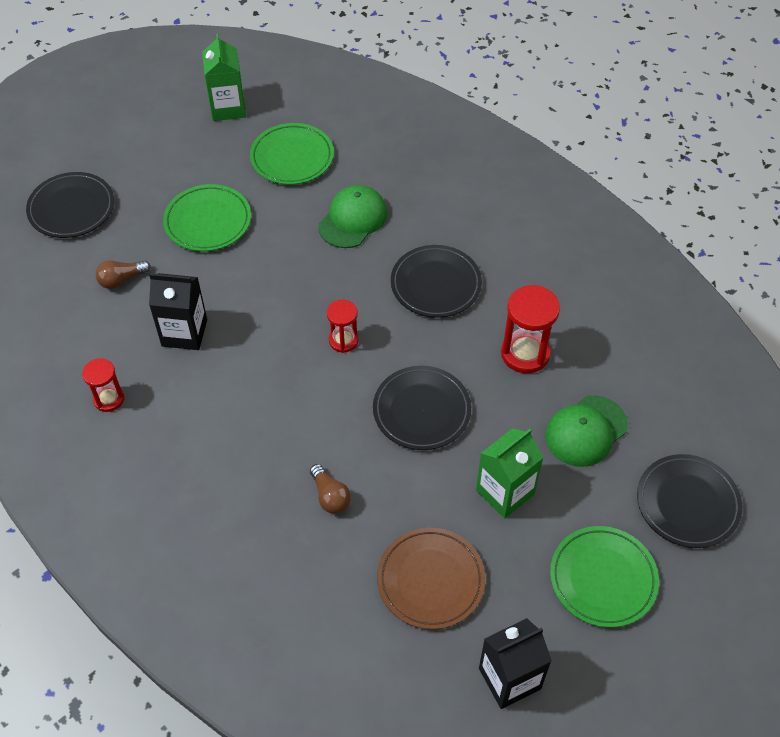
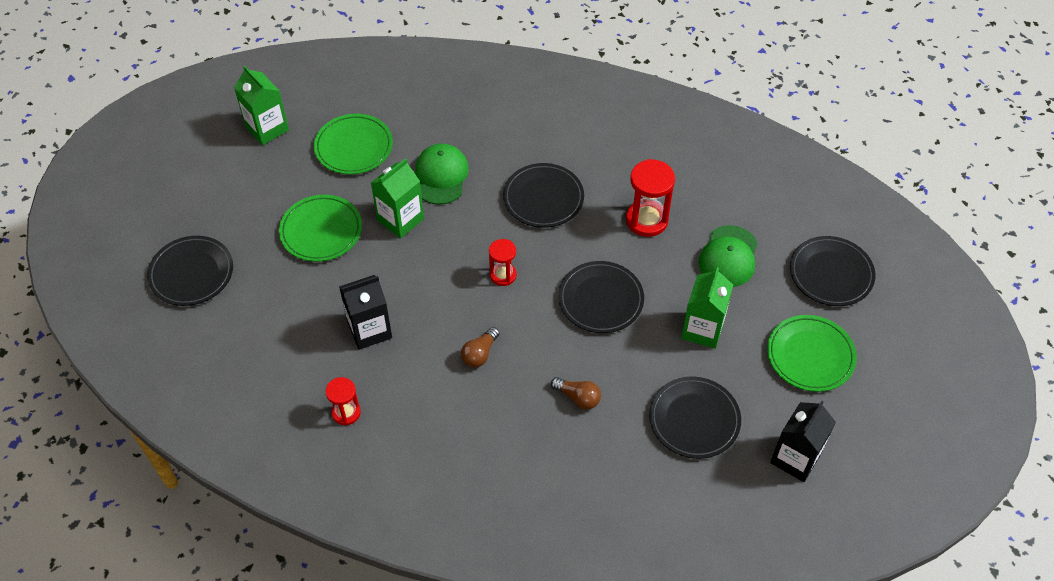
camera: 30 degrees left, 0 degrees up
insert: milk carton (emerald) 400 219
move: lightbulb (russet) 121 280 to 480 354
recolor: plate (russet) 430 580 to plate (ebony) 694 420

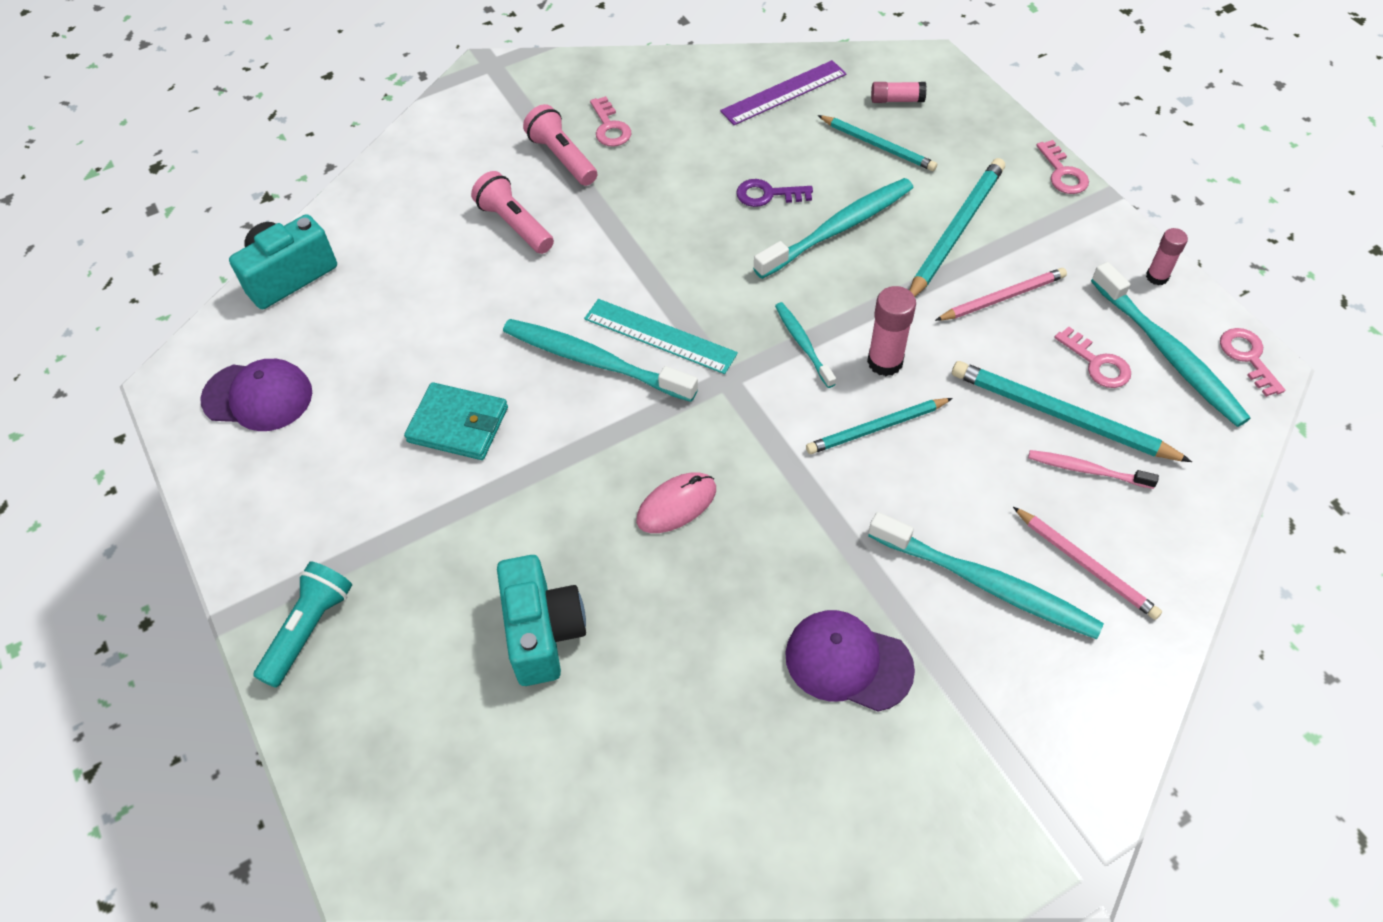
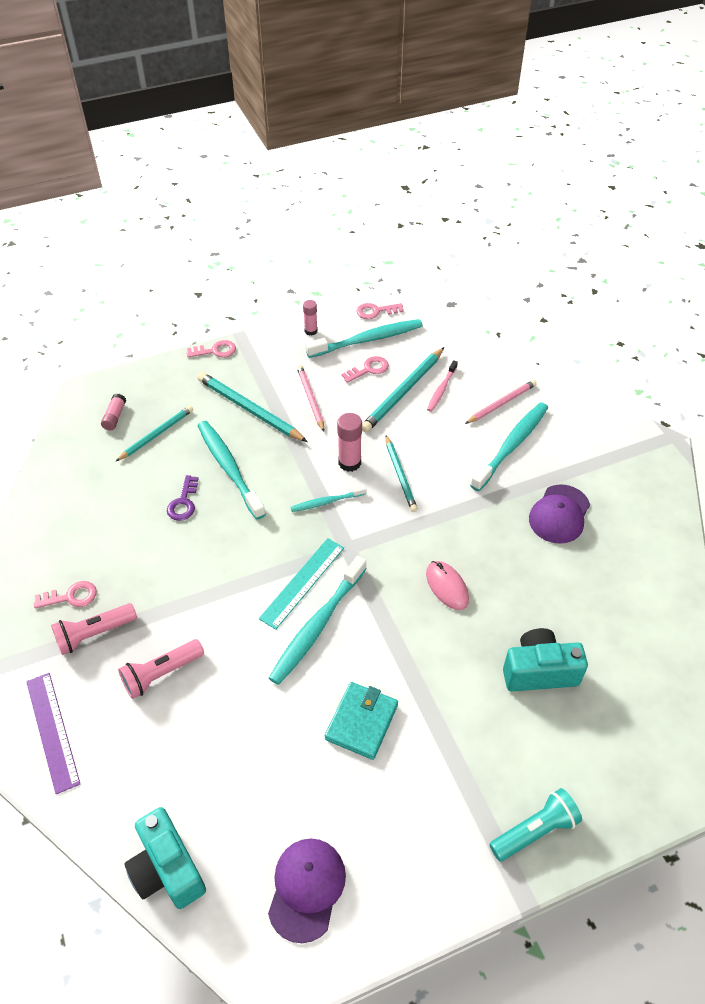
camera: 85 degrees left, 5 degrees down
move: measuring stick (purple) 784 93 to 53 731
rotate: pocket torch (teal) 309 629 = 535 830 120 degrees clockwise

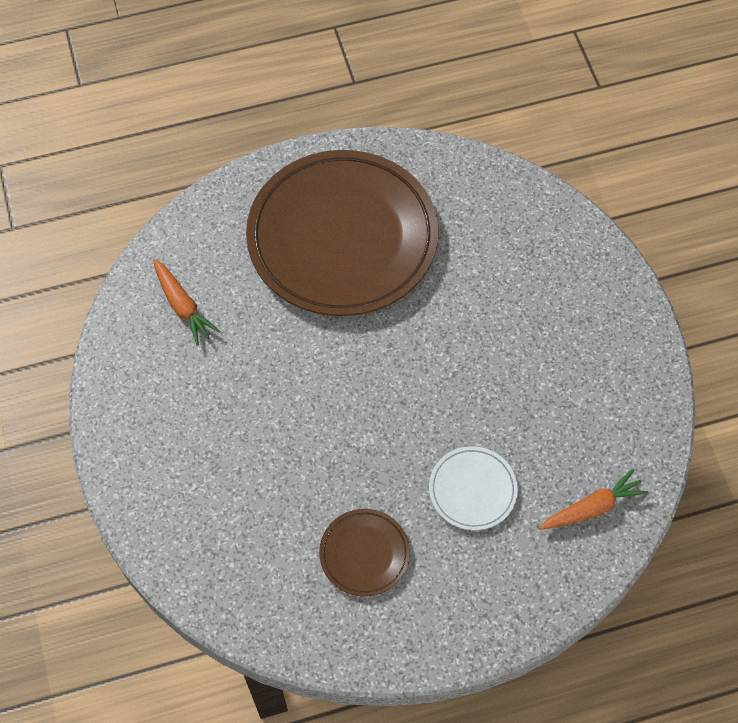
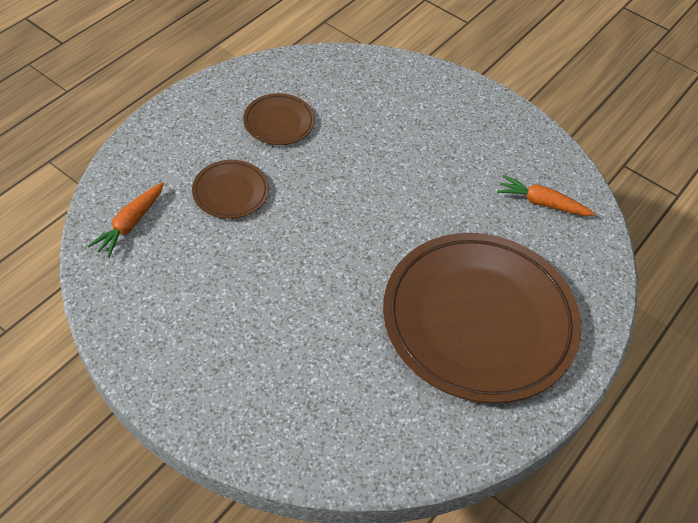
camera: 140 degrees right, 10 degrees down
recolor: plate (snow-white) 472 490 to plate (russet) 230 192

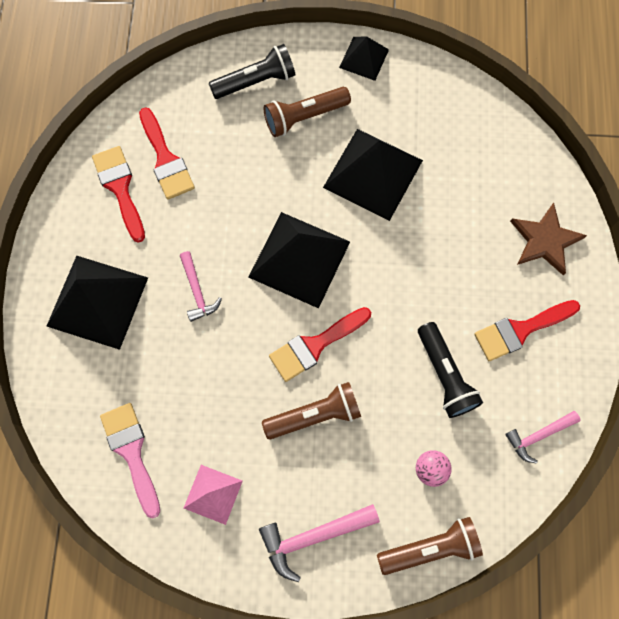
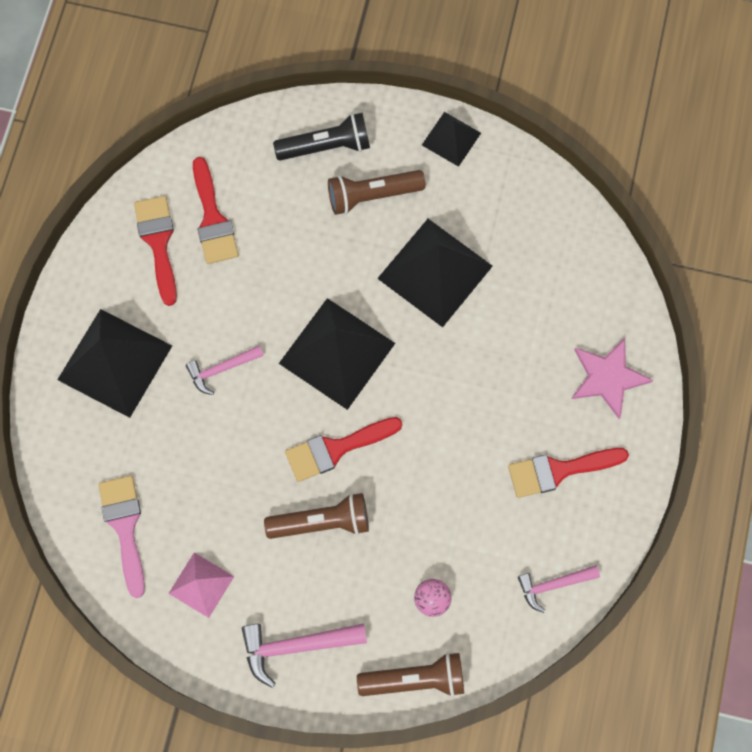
camera: 10 degrees right, 0 degrees up
delete: pocket torch (ebony) 444 375
recolor: star shape (russet) 545 240 to star shape (rosy) 607 378
rotate: claw hammer (rosy) 197 291 = 222 369 75 degrees clockwise

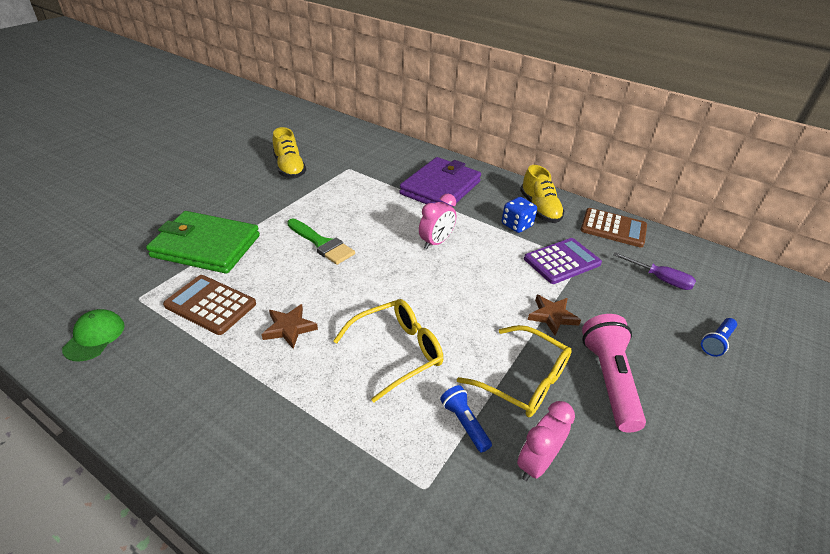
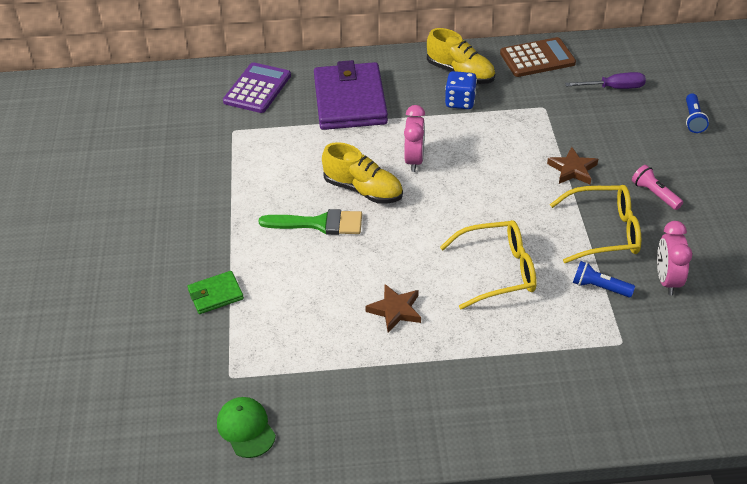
camera: 35 degrees left, 5 degrees up
delete: calculator (russet) 210 305
move: calculator (purple) 562 261 to 257 89; sneaker (golden) 289 168 to 363 190
rotate: spectacles (golden) 397 351 = 498 271 60 degrees clockwise
resize: wallet (emerald) 206 246 = 216 294 x0.46; pocket torch (rosy) 608 380 = 654 194 x0.53

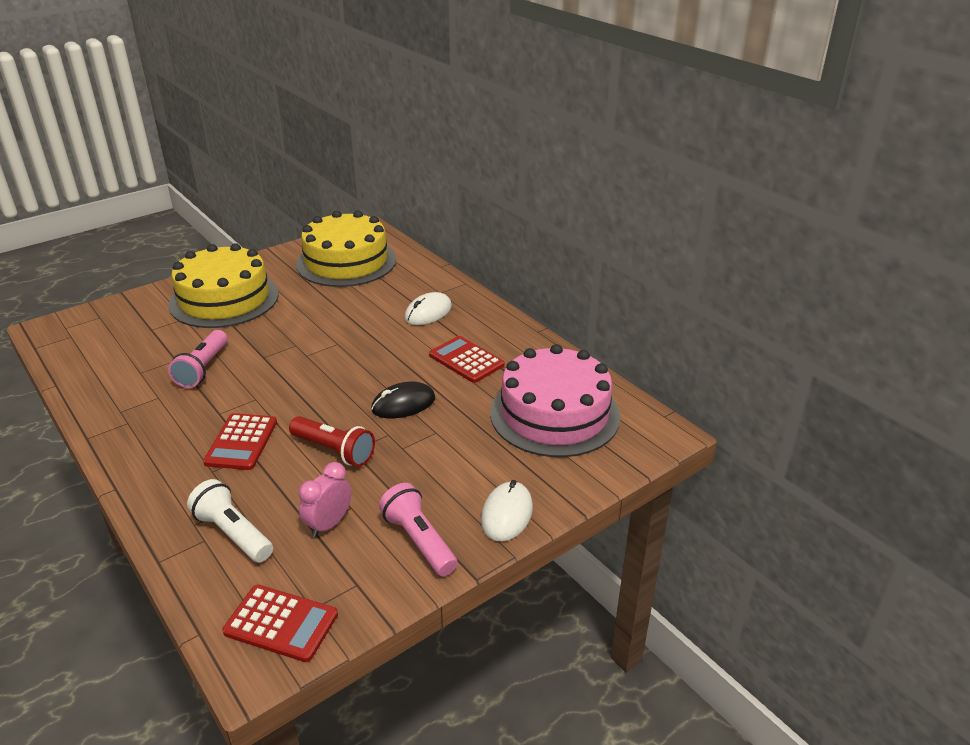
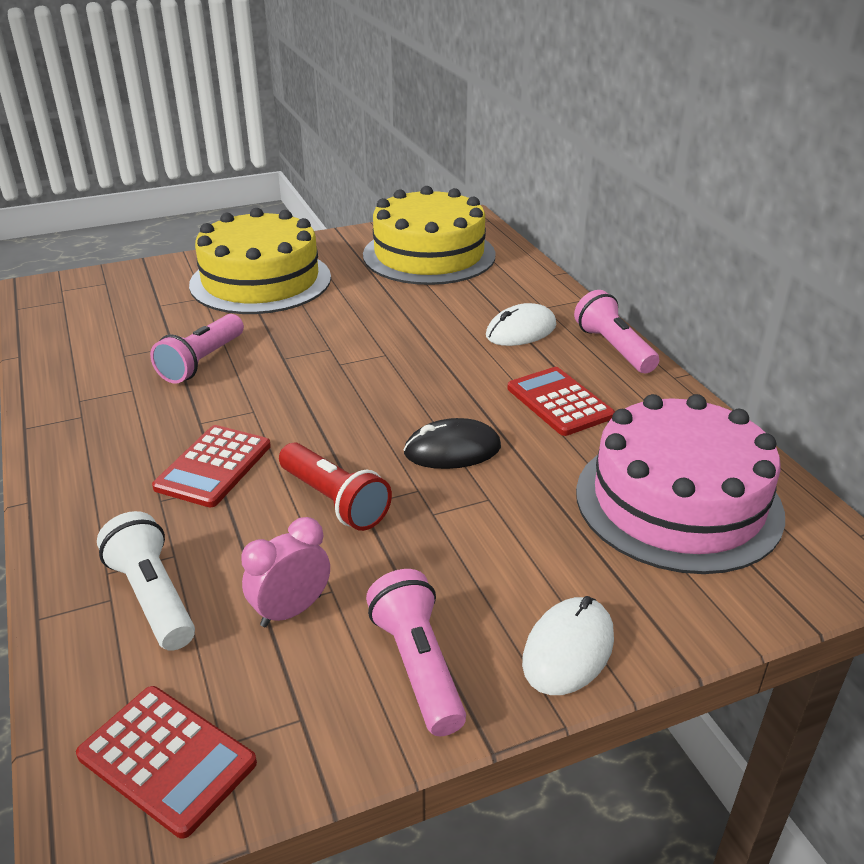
camera: 15 degrees right, 0 degrees up
insert: pocket torch (rosy) 613 348

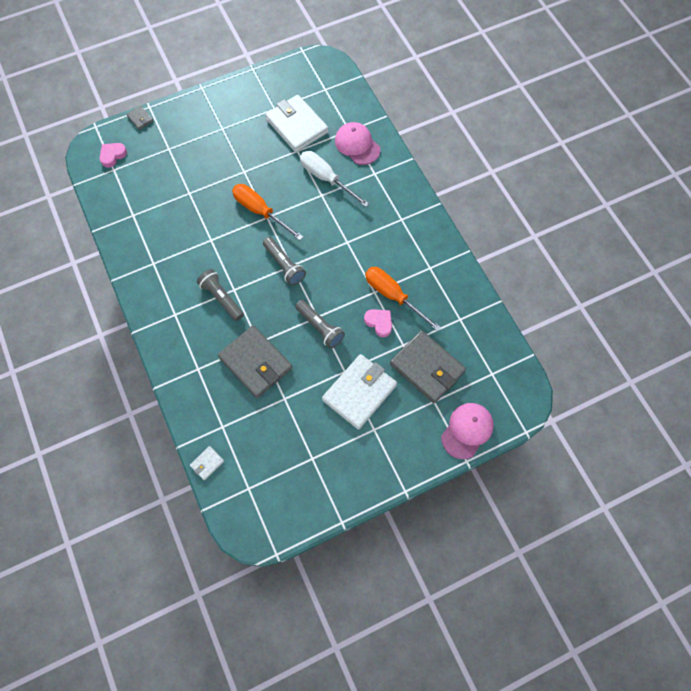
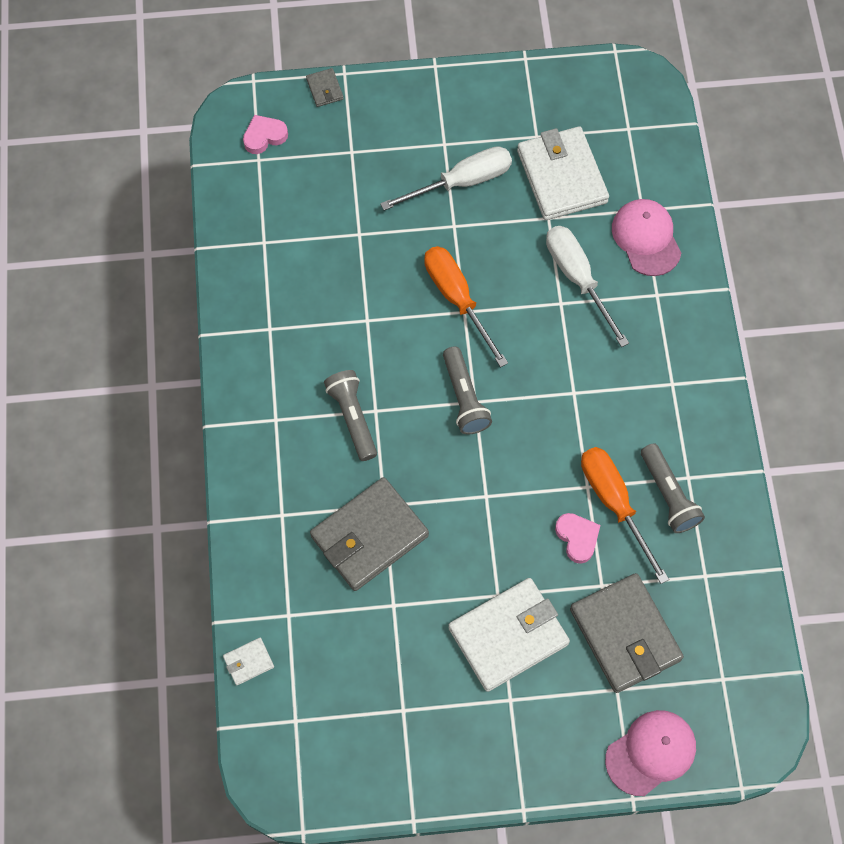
camera: 20 degrees right, 0 degrees up
insert: hand screwdriver (snow-white) 461 182
move: pocket torch (ash-grey) 320 327 to 668 495
rotate: wallet (ash-grey) 255 363 = 369 536 75 degrees clockwise

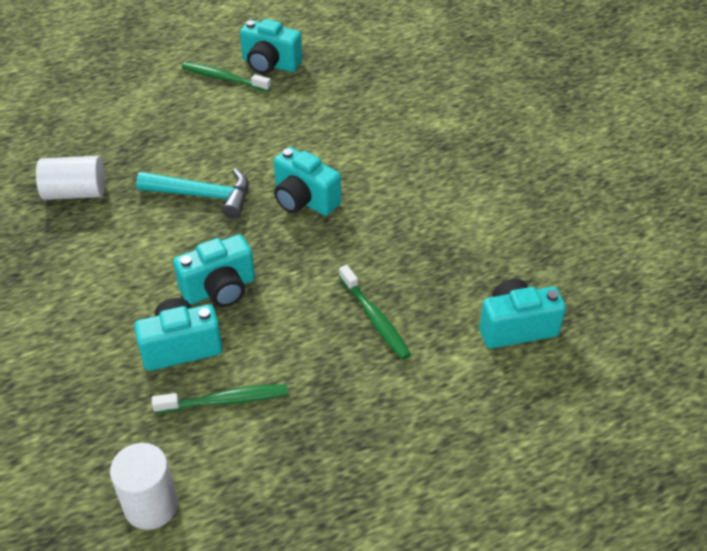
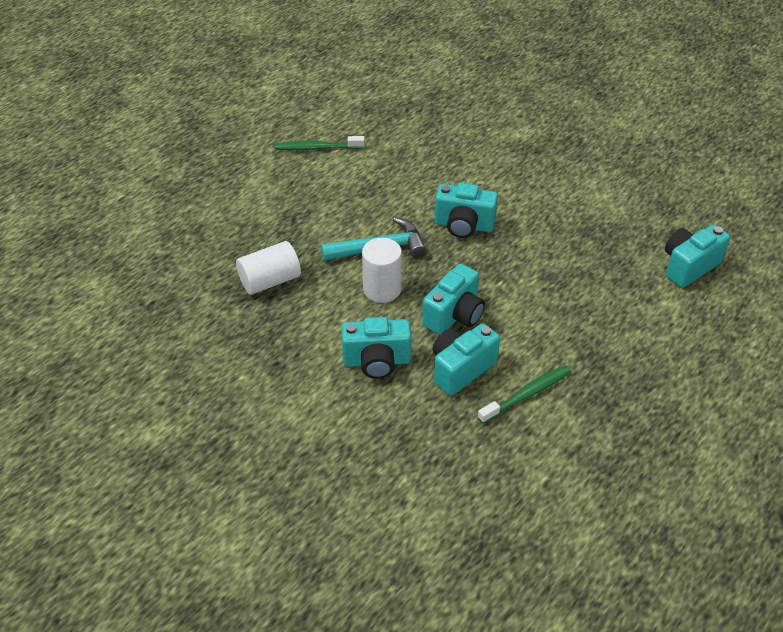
camera: 25 degrees left, 0 degrees up
delete: toothbrush (emerald) 374 318
move: compact camera (teal) 270 64 to 377 361; cylinder shape (snow-white) 151 505 to 382 289

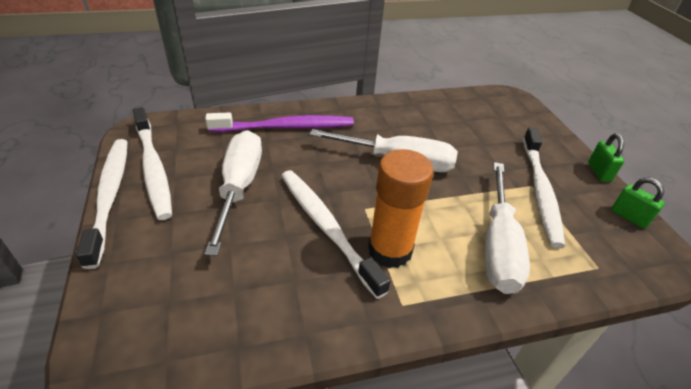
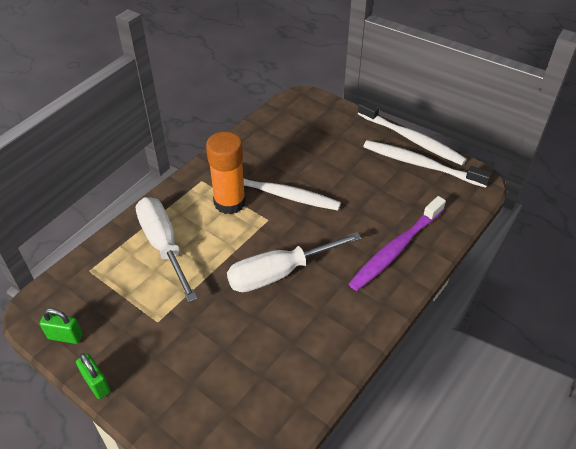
camera: 145 degrees right, 5 degrees up
delete: hand screwdriver (snow-white) 239 187; toothbrush (snow-white) 540 191

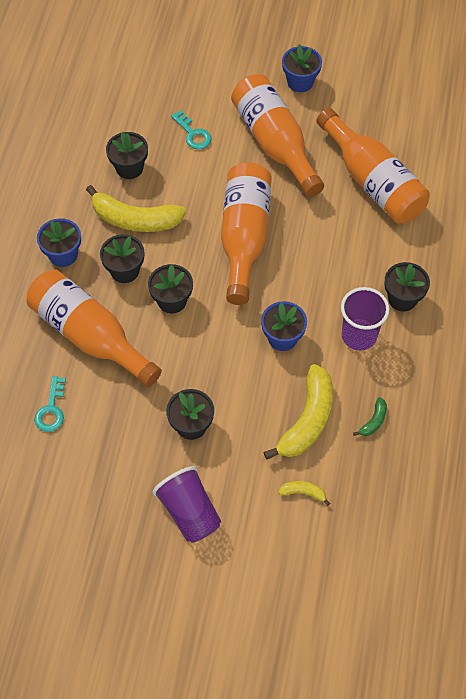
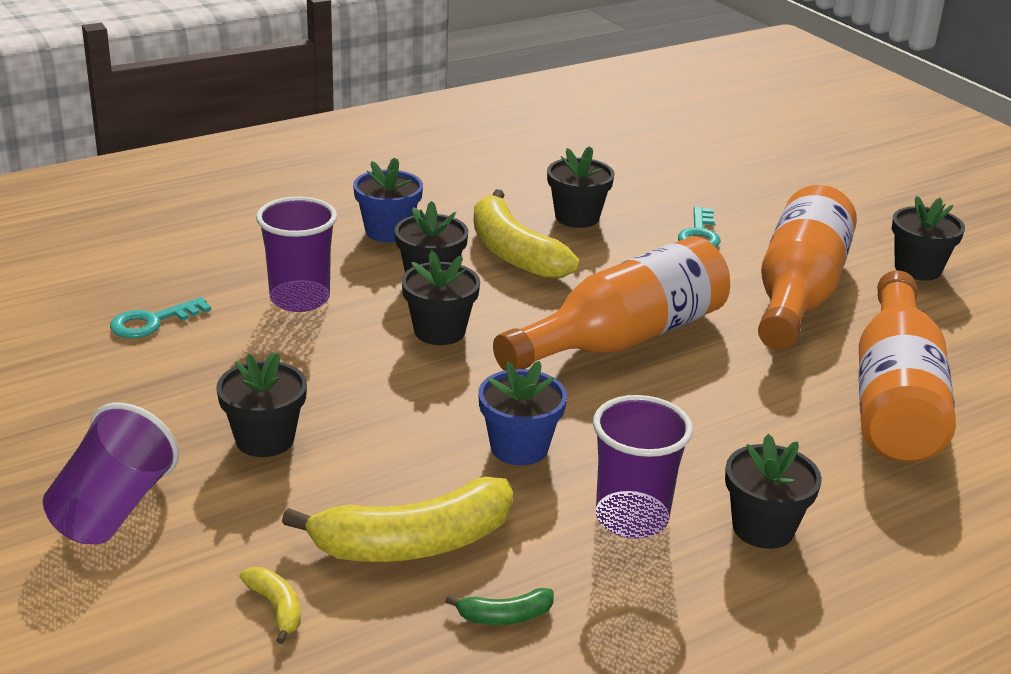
camera: 45 degrees right, 30 degrees down
replace: flask (orange-coloured) 90 335 to tumbler (purple) 300 299
recolor: potted plant (royal blue) 300 82 to potted plant (ebony) 918 269

